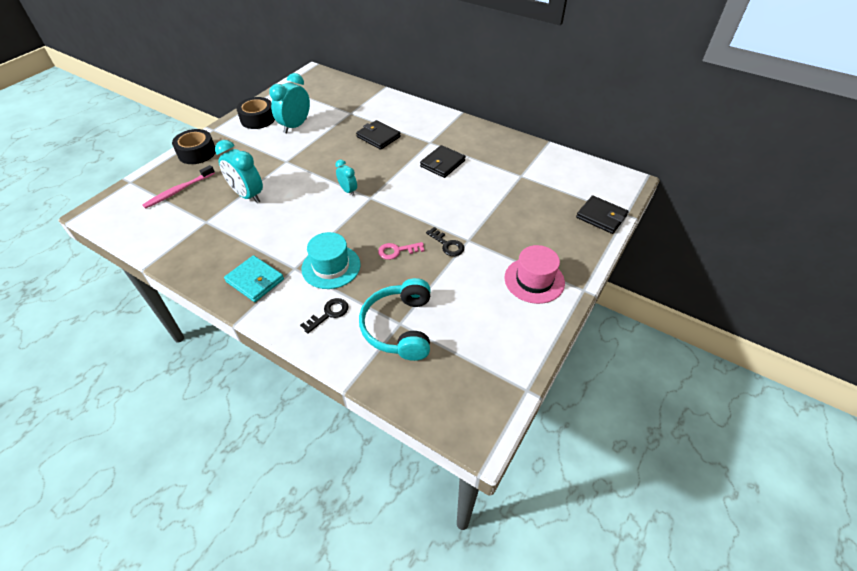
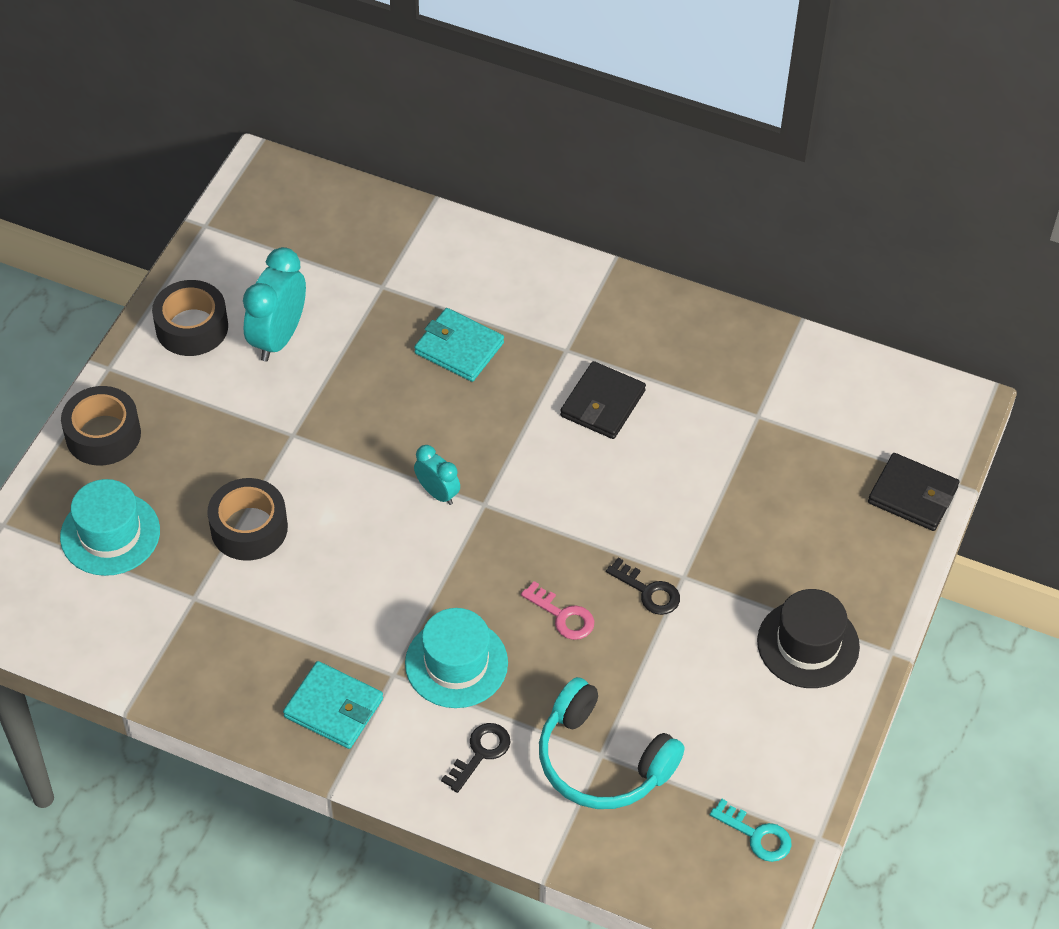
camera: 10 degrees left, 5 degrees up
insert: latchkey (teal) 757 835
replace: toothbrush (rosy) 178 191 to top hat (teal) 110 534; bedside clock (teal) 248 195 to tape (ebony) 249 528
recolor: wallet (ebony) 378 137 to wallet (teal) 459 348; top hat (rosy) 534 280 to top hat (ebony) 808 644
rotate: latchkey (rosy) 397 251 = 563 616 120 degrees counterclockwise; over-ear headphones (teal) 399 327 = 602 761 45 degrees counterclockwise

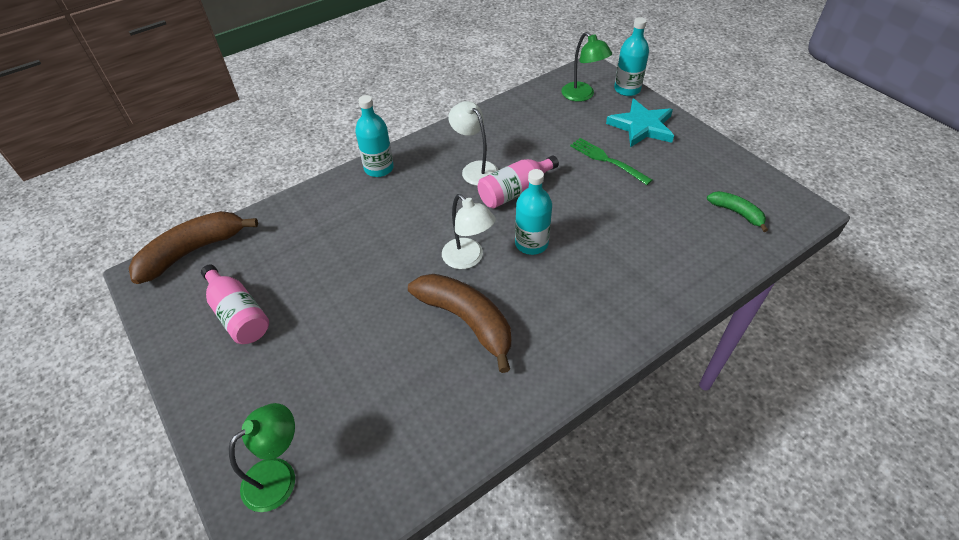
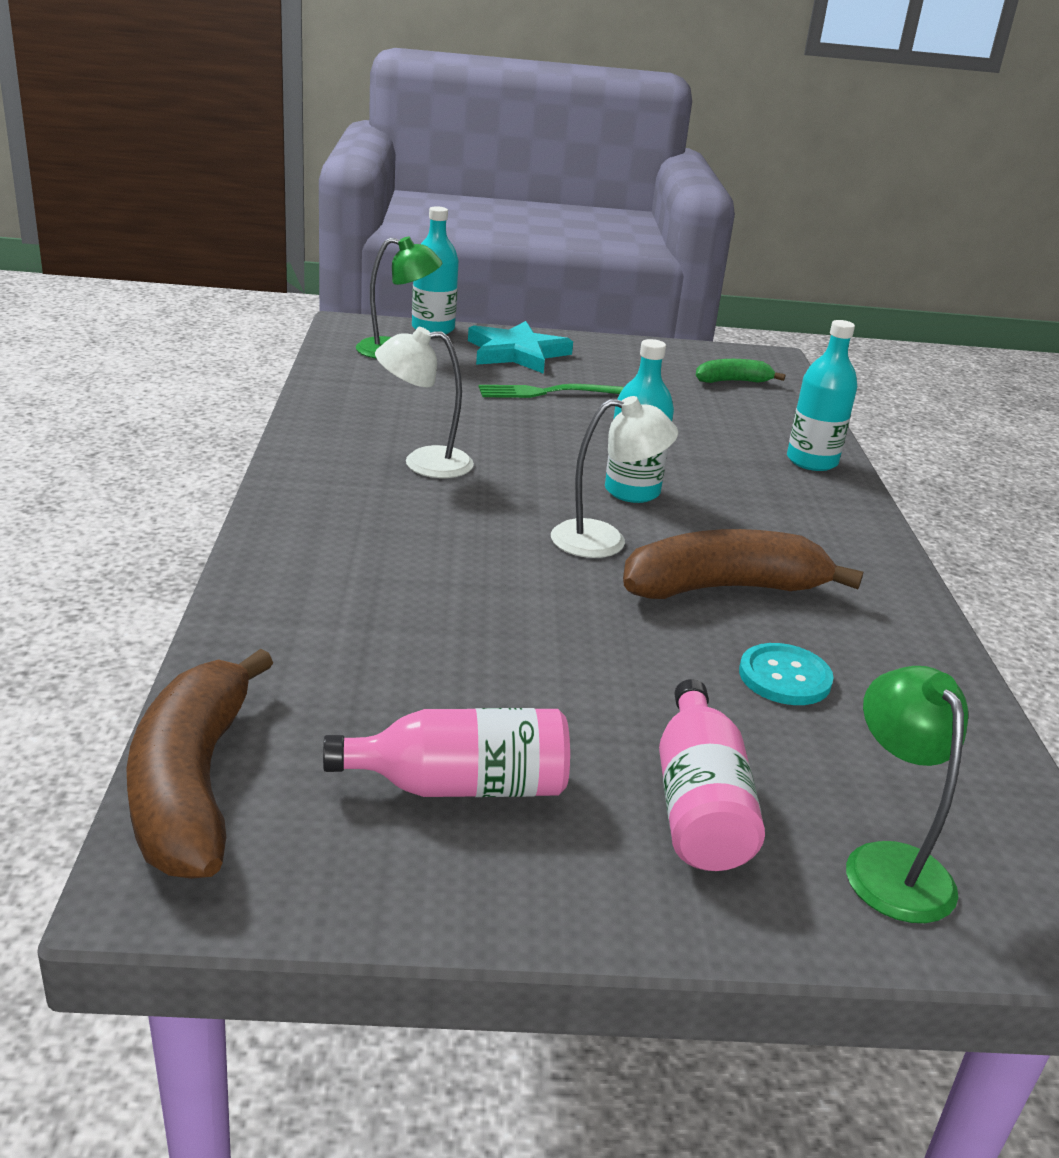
camera: 60 degrees left, 20 degrees down
insert: sewing button (teal) 784 677
move: flask (rosy) 515 191 to 699 804; flask (teal) 379 168 to 811 461

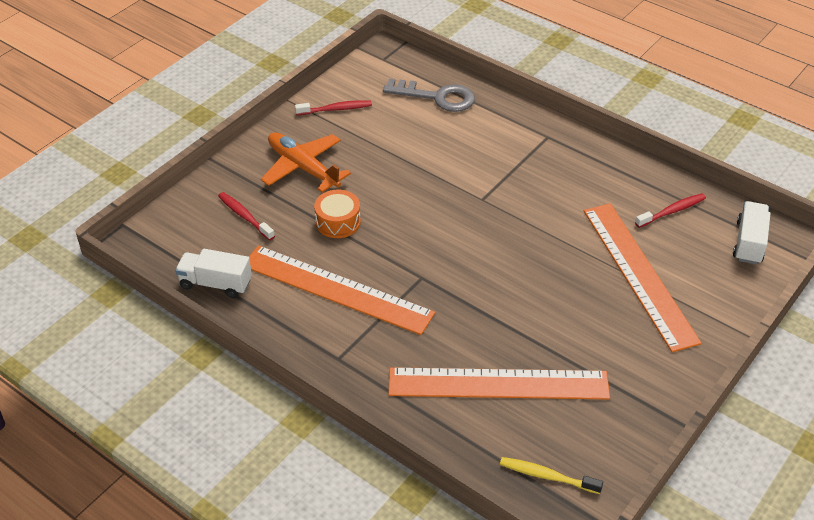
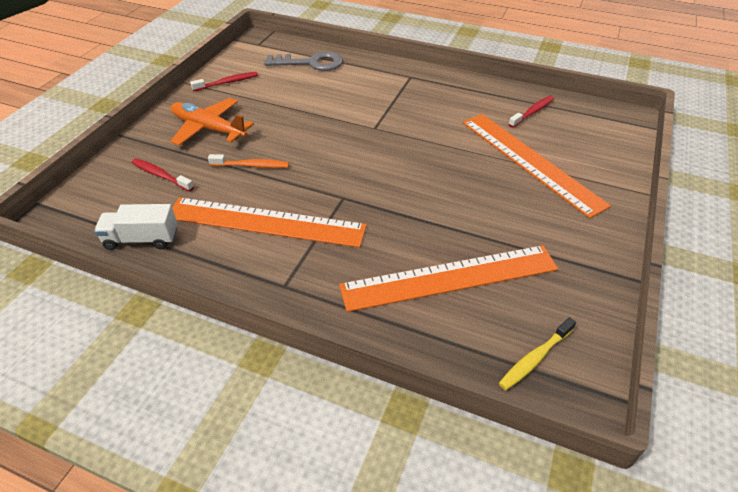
camera: 15 degrees left, 0 degrees up
delete: toy truck (snow-white) 749 242
replace: snare drum (orange-coloured) 338 222 to toothbrush (orange-coloured) 252 165
rotate: toothbrush (golden) 547 476 = 535 358 45 degrees counterclockwise

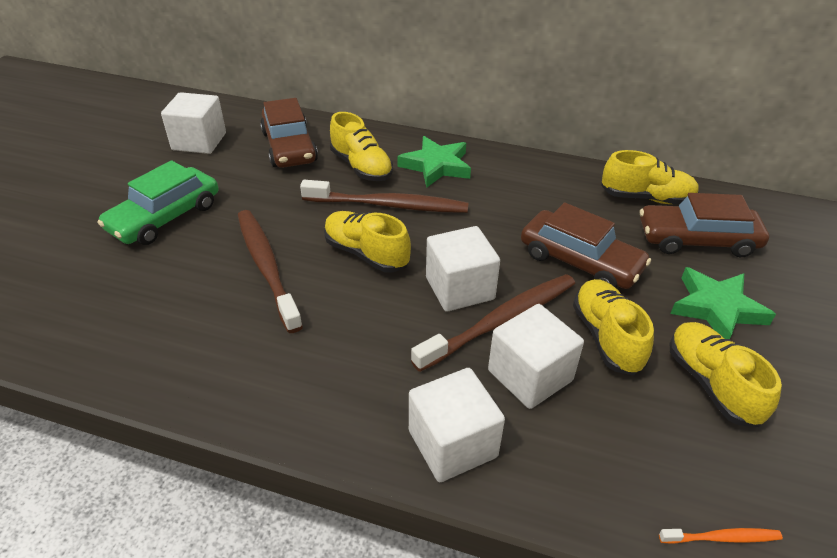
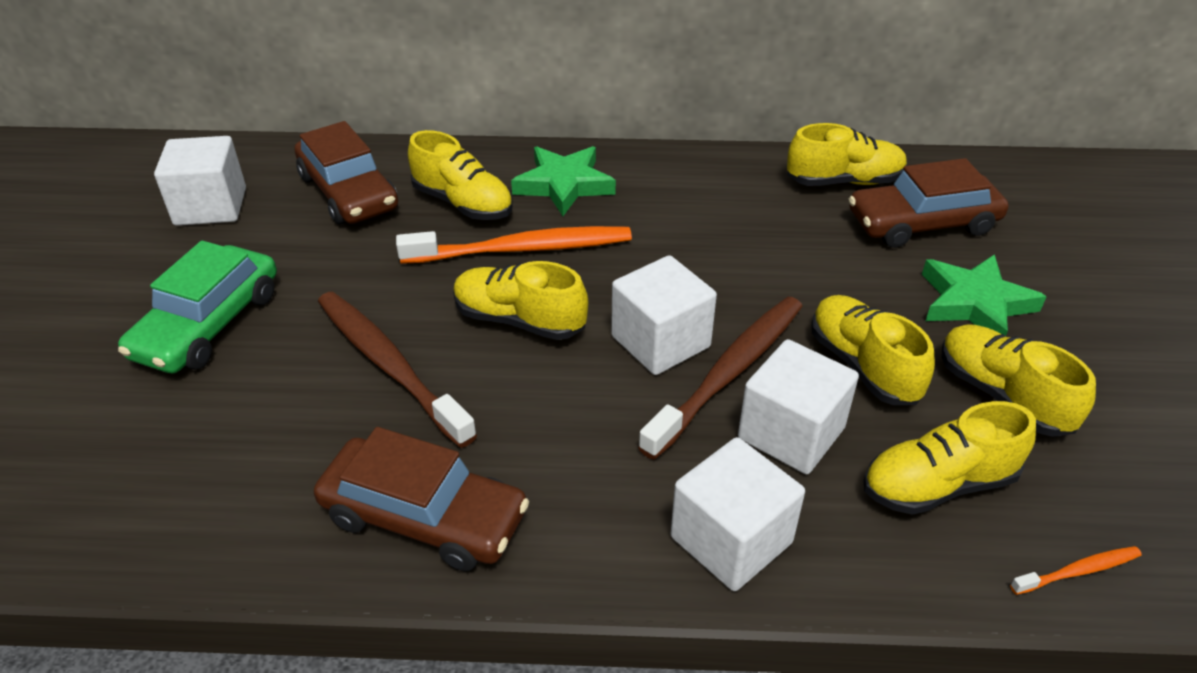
camera: 15 degrees left, 0 degrees up
insert: sneaker (golden) 938 484
move: automobile (russet) 580 261 to 424 517
recolor: toothbrush (russet) 389 205 to toothbrush (orange-coloured) 523 249

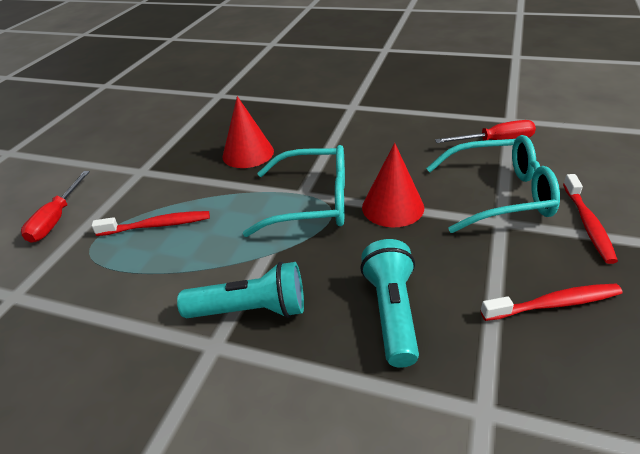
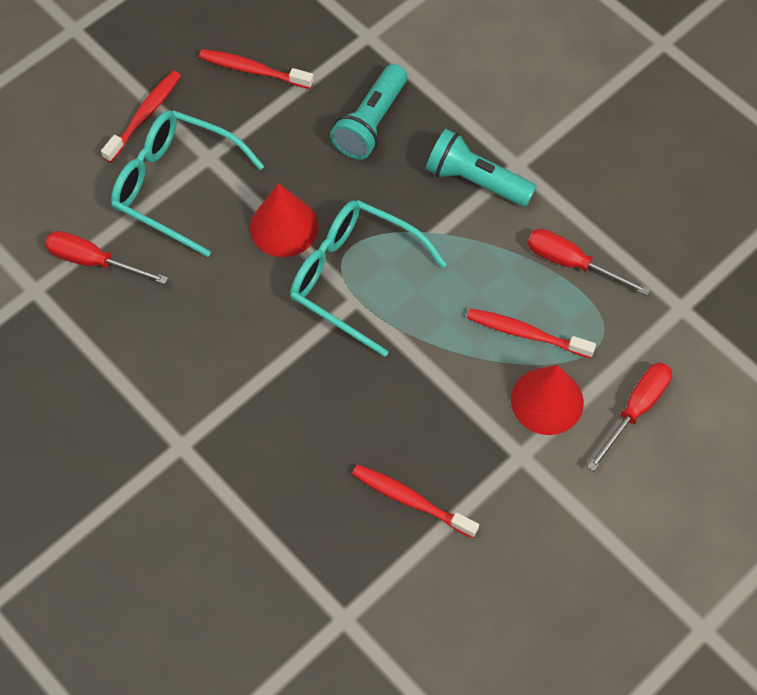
camera: 155 degrees left, 25 degrees up
insert: toothbrush (scarlet) 411 500; hand screwdriver (scarlet) 571 263
move: cone (scarlet) 248 153 to 547 401

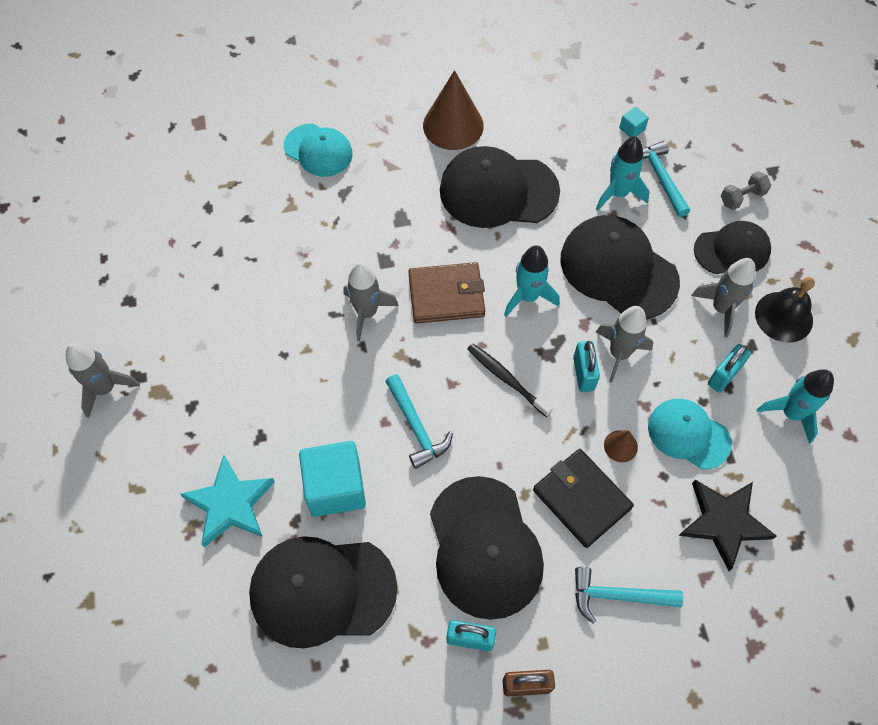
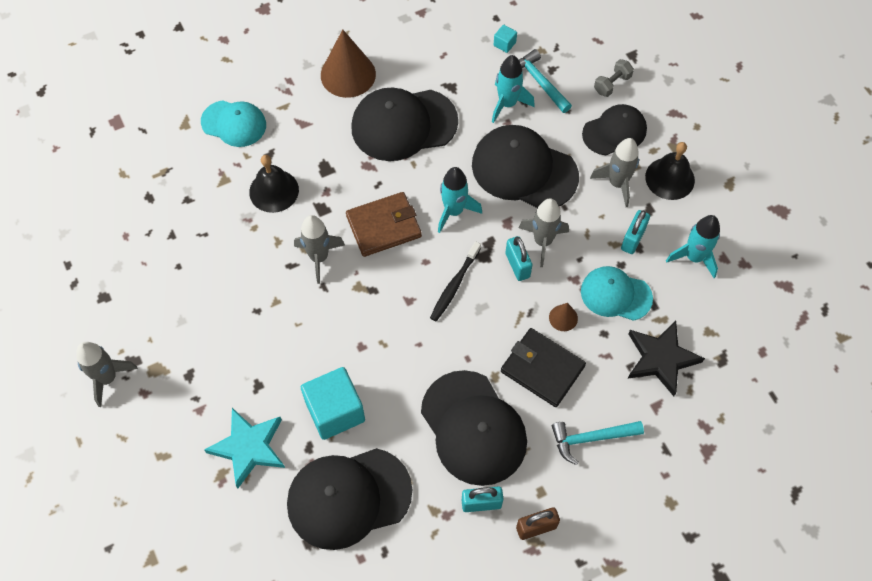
camera: 15 degrees left, 0 degrees up
delete: claw hammer (teal) 416 427
insert: school bell (ebony) 274 191
rotate: toothbrush (ebony) 506 379 = 454 285 90 degrees counterclockwise

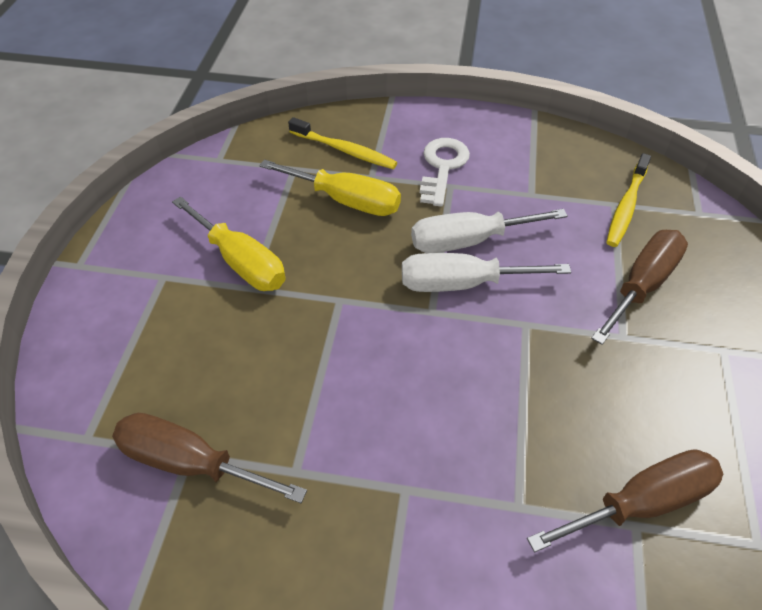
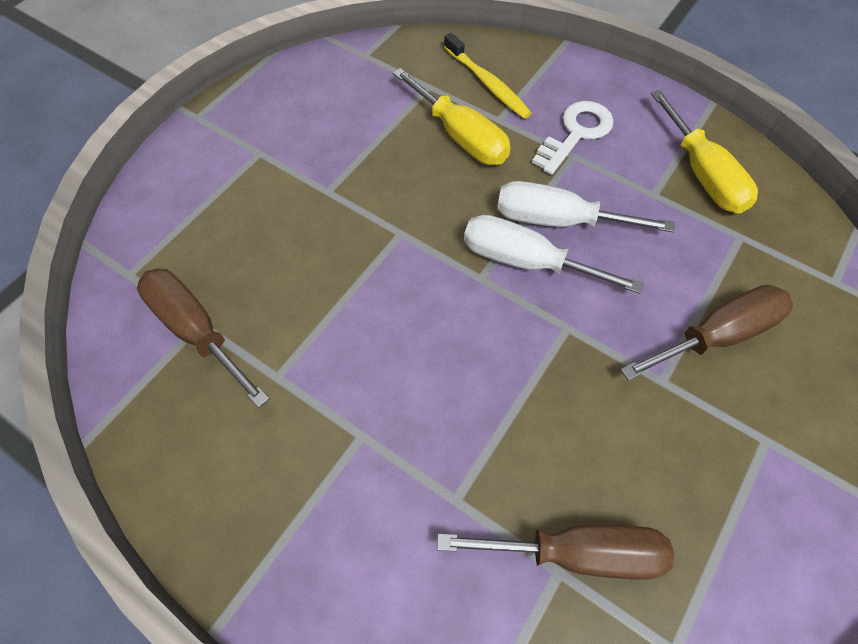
camera: 25 degrees right, 10 degrees up
delete: toothbrush (golden) 626 206
move: hand screwdriver (golden) 241 262 to 702 174

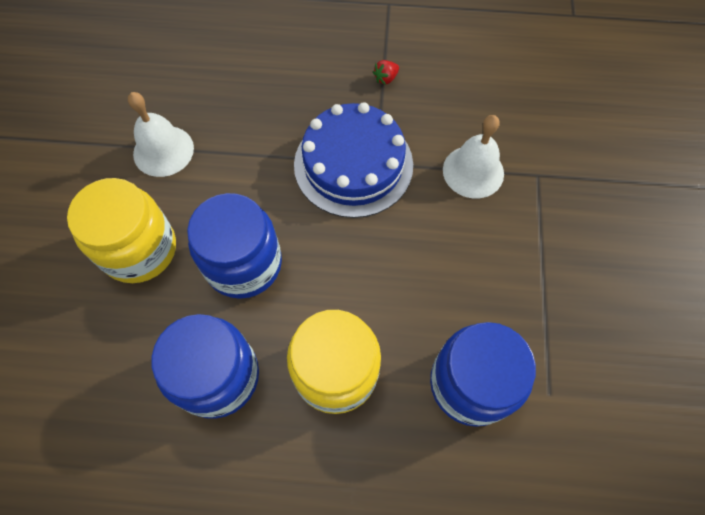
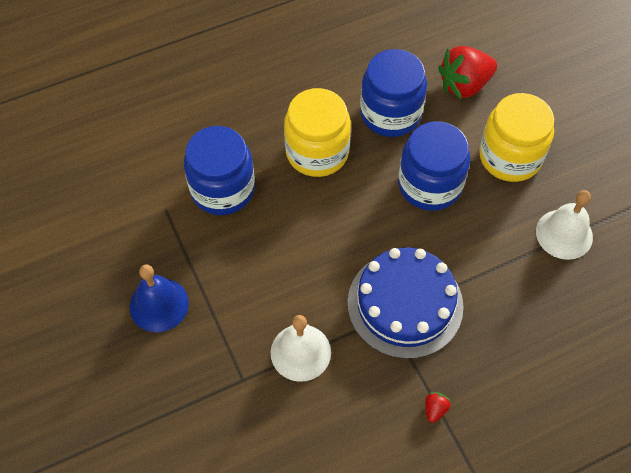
camera: 150 degrees right, 5 degrees down
insert: school bell (royal blue) 159 304; berry (scarlet) 464 85

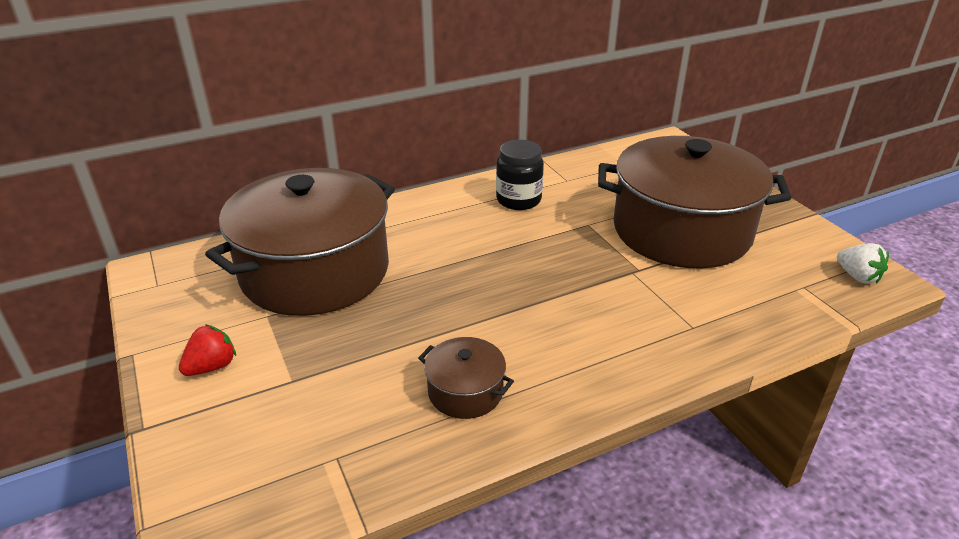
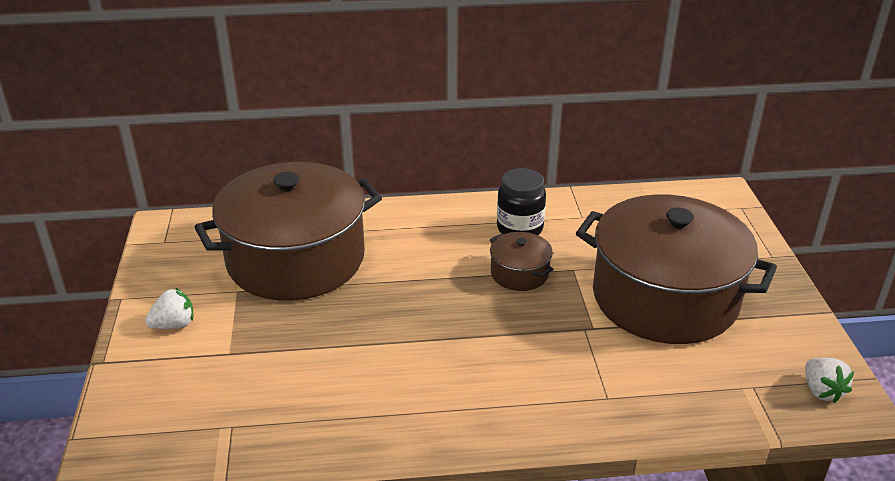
camera: 20 degrees right, 0 degrees up
move: stockpot (russet) 465 391 to 519 273
recolor: berry (scarlet) 212 367 to berry (snow-white) 174 325

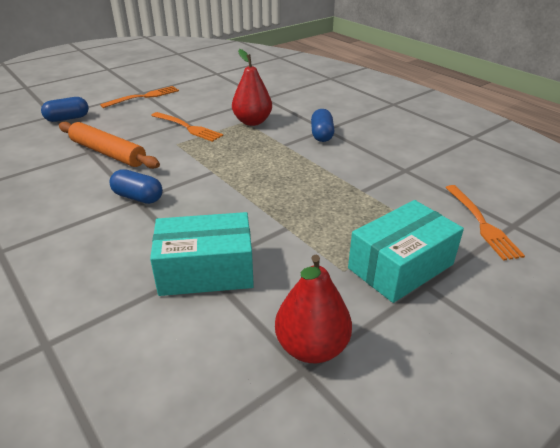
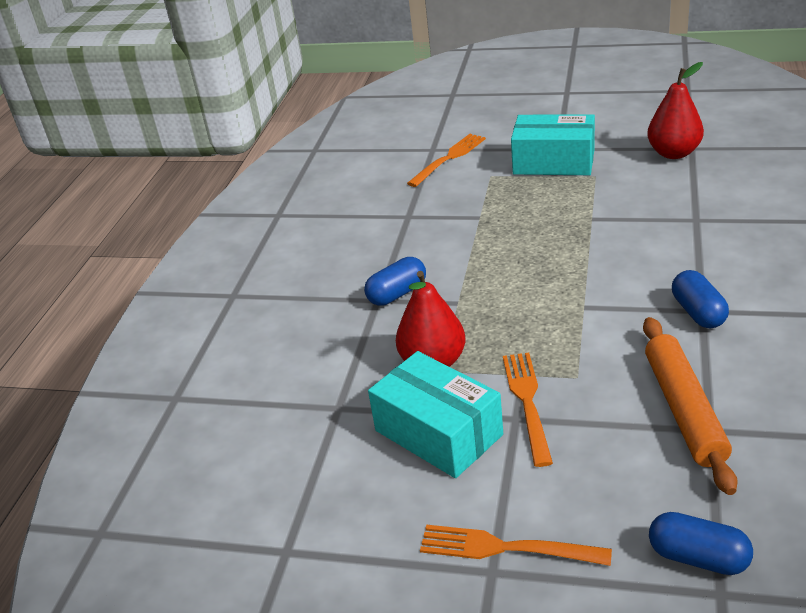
camera: 125 degrees left, 0 degrees up
move: parcel (teal) 206 270 to 438 432

